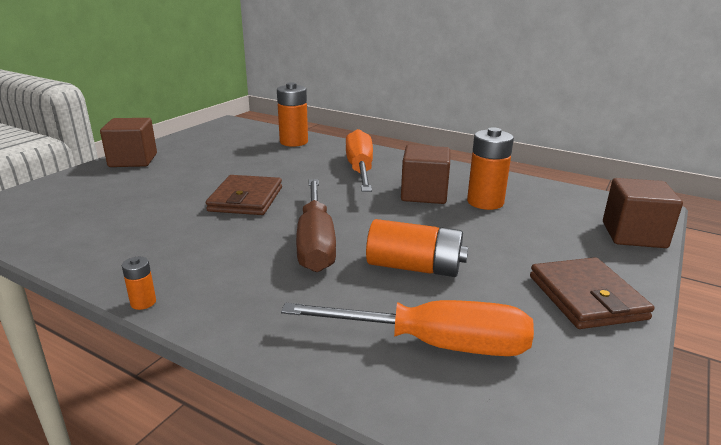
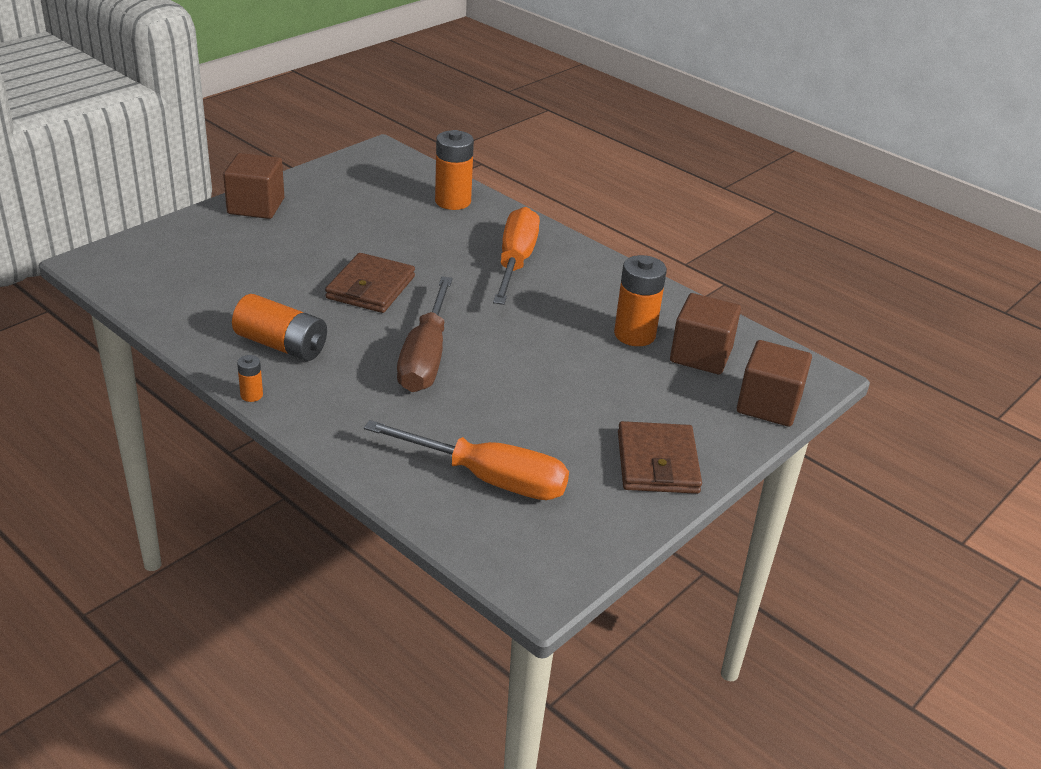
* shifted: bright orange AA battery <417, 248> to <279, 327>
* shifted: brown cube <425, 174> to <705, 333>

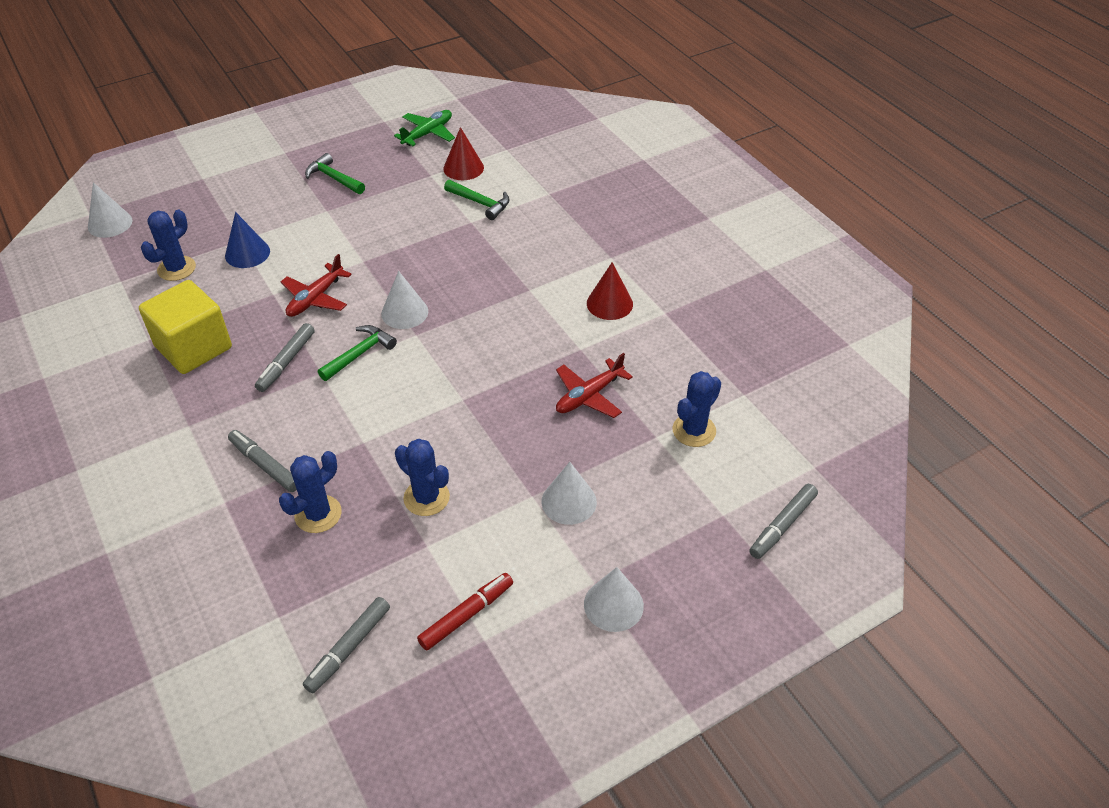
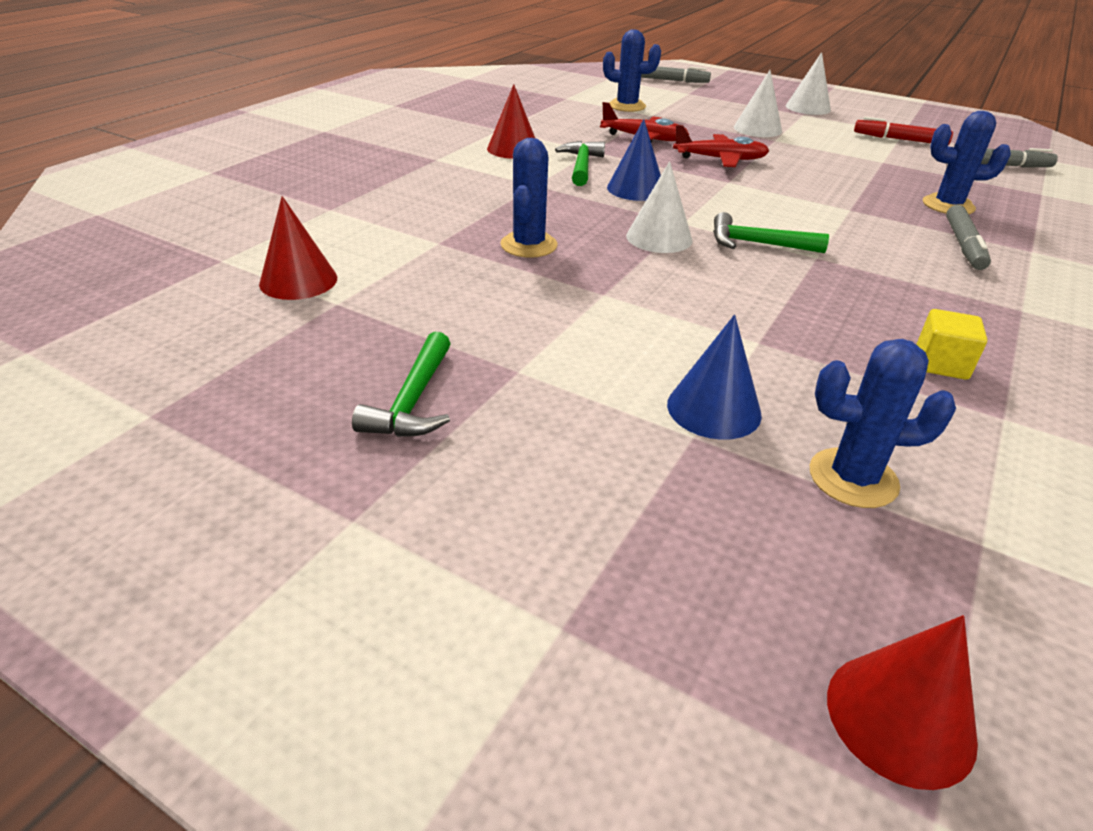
* gone: gray marker <285, 357>
* gone: emerald aeroplane <424, 128>
* new: royal blue solid cone <634, 160>
* shifted: crimson aeroplane <316, 285> to <721, 146>
* shifted: royal blue prickly plant <422, 477> to <529, 198>
* shifted: emerald claw hammer <477, 200> to <580, 163>
* repainted: pure white solid cone <110, 210> to crimson solid cone <902, 702>
* scaled: bright yellow cube <185, 327> = <951, 344> x0.47

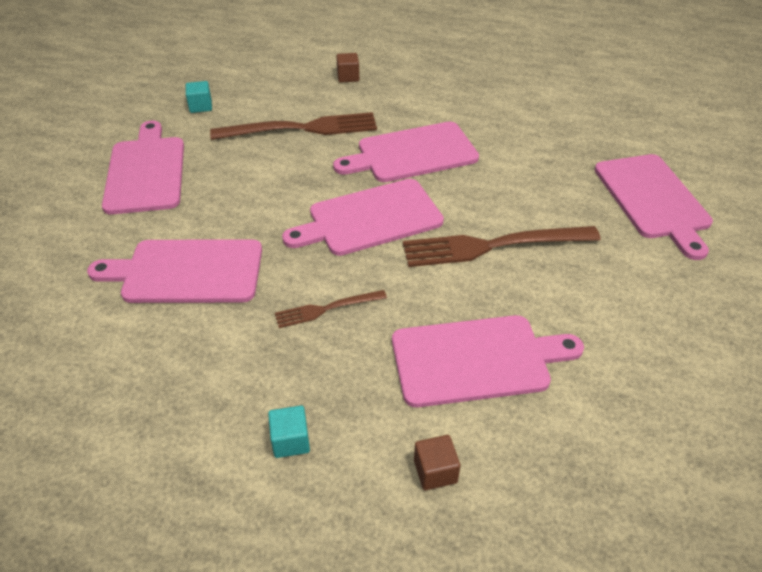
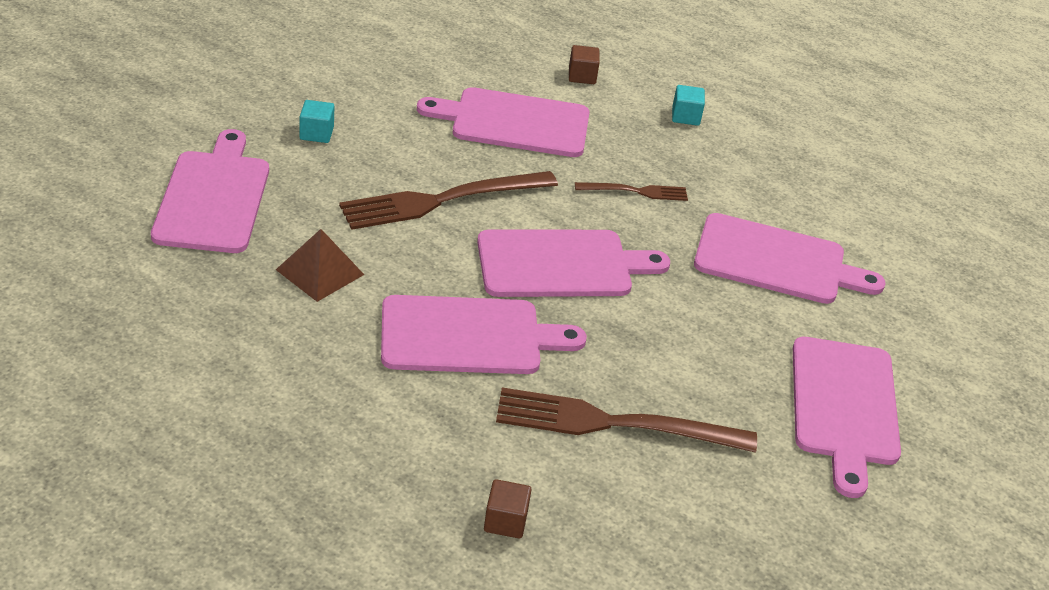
* new: brown pyramid shape <320, 265>
* shifted: turquoise cube <199, 97> to <317, 121>
* rotated: brown dinner fork <502, 246> = <448, 200> 150 degrees clockwise

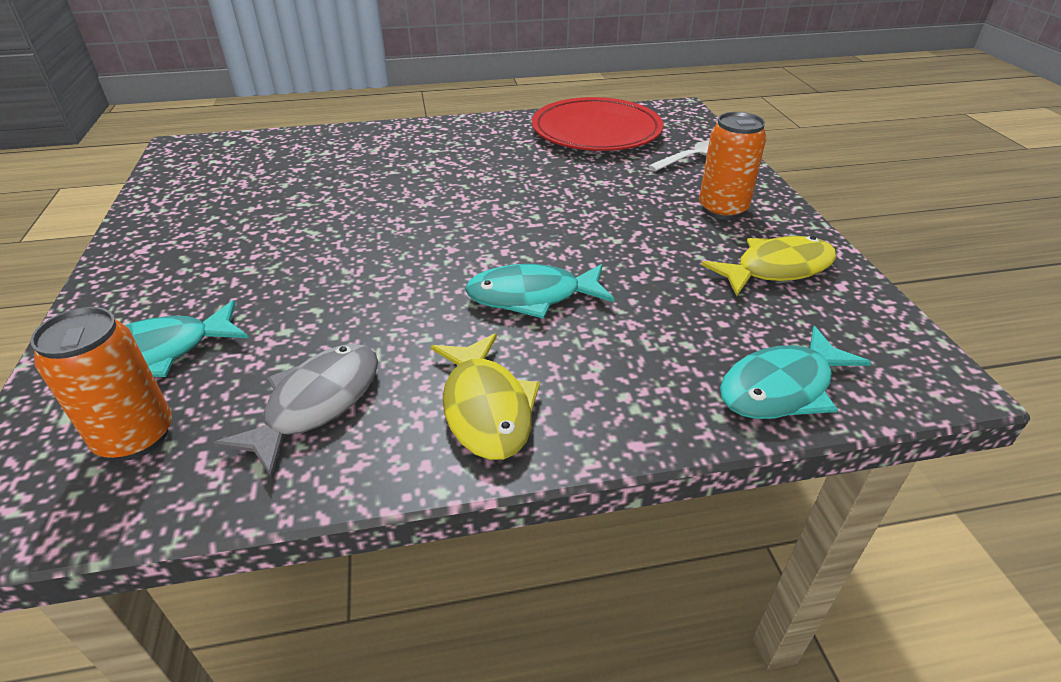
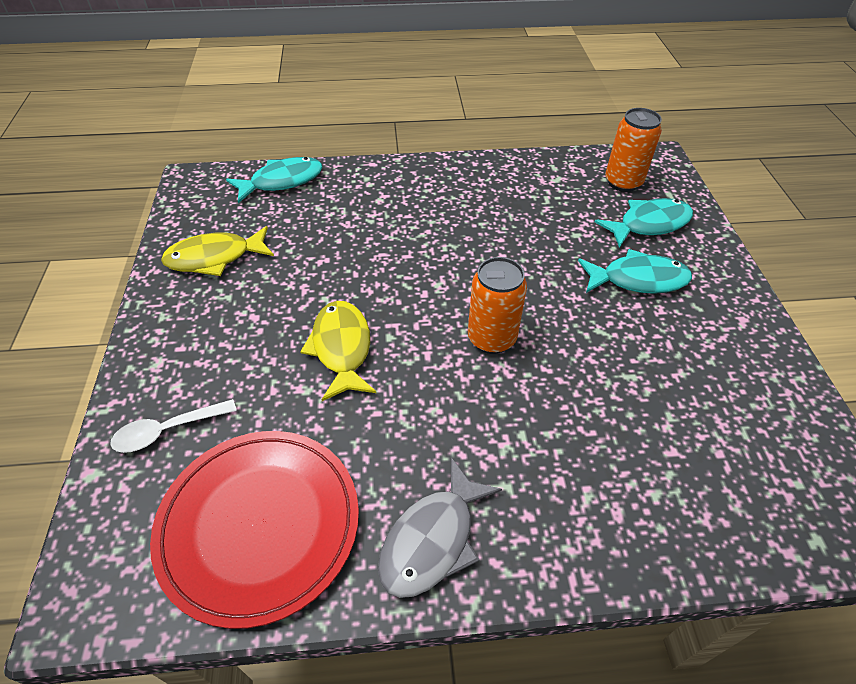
* shifted: gray toy fish <295, 411> to <440, 527>
* shifted: bright yellow toy fish <485, 396> to <338, 351>
* shifted: turquoise toy fish <540, 291> to <635, 271>
* shifted: bright orange soda can <732, 166> to <497, 305>

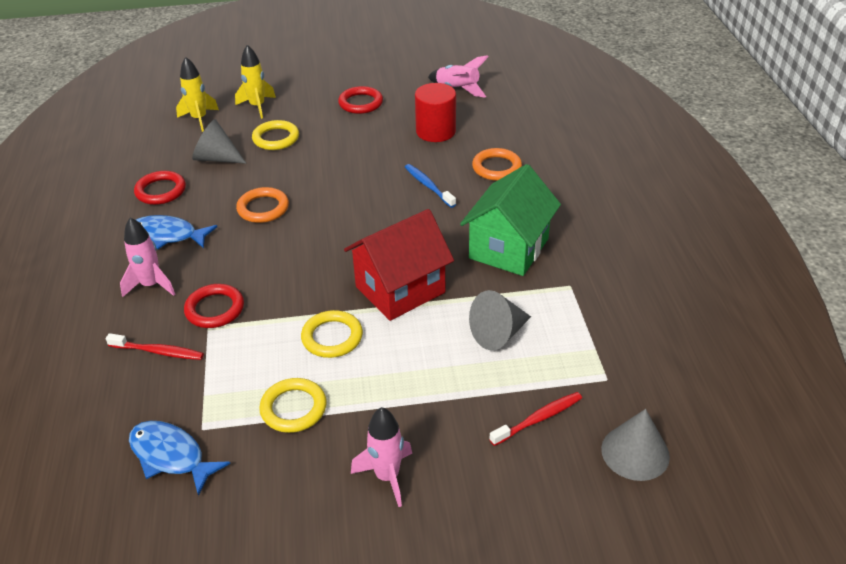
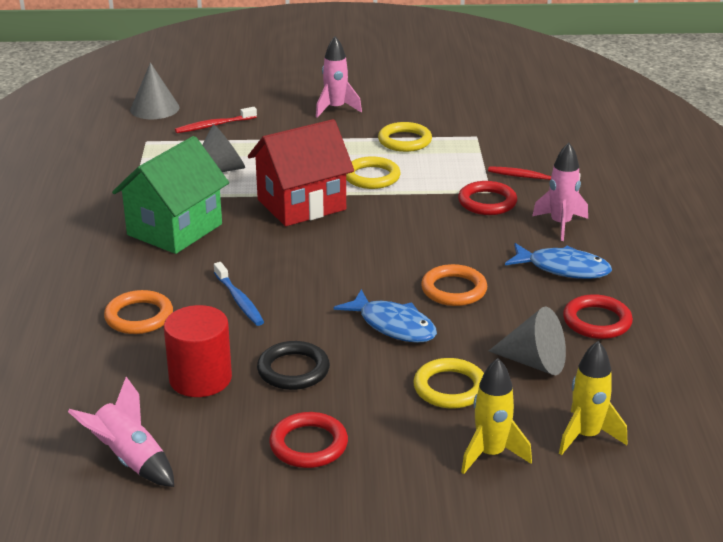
* new: ebony ring <293, 365>
* shifted: royal blue toy fish <179, 458> to <385, 316>

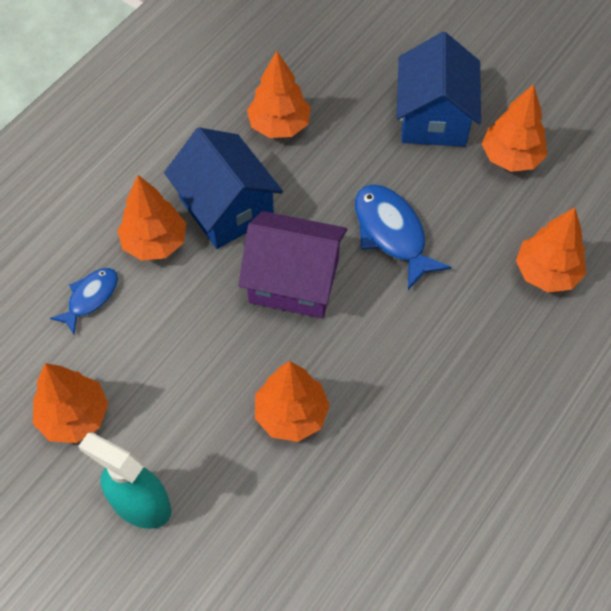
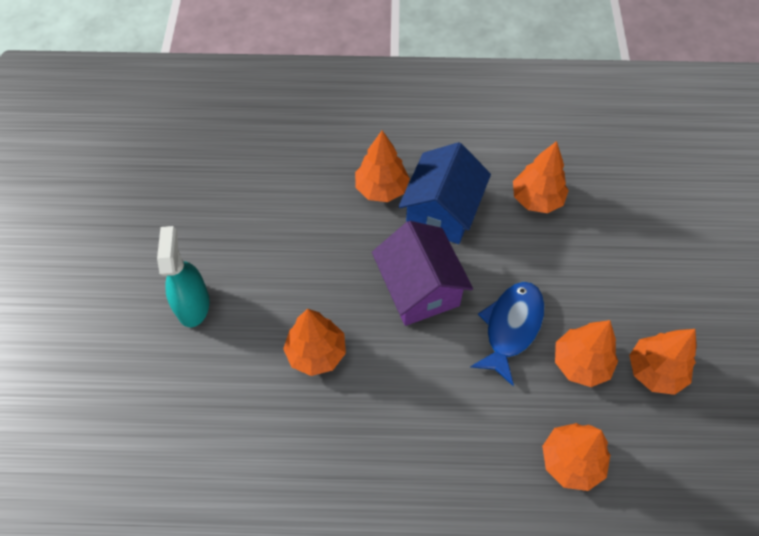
* gone: royal blue toy fish <84, 301>
* gone: royal blue toy house <439, 89>
* shifted: bright orange toy tree <70, 403> to <586, 353>

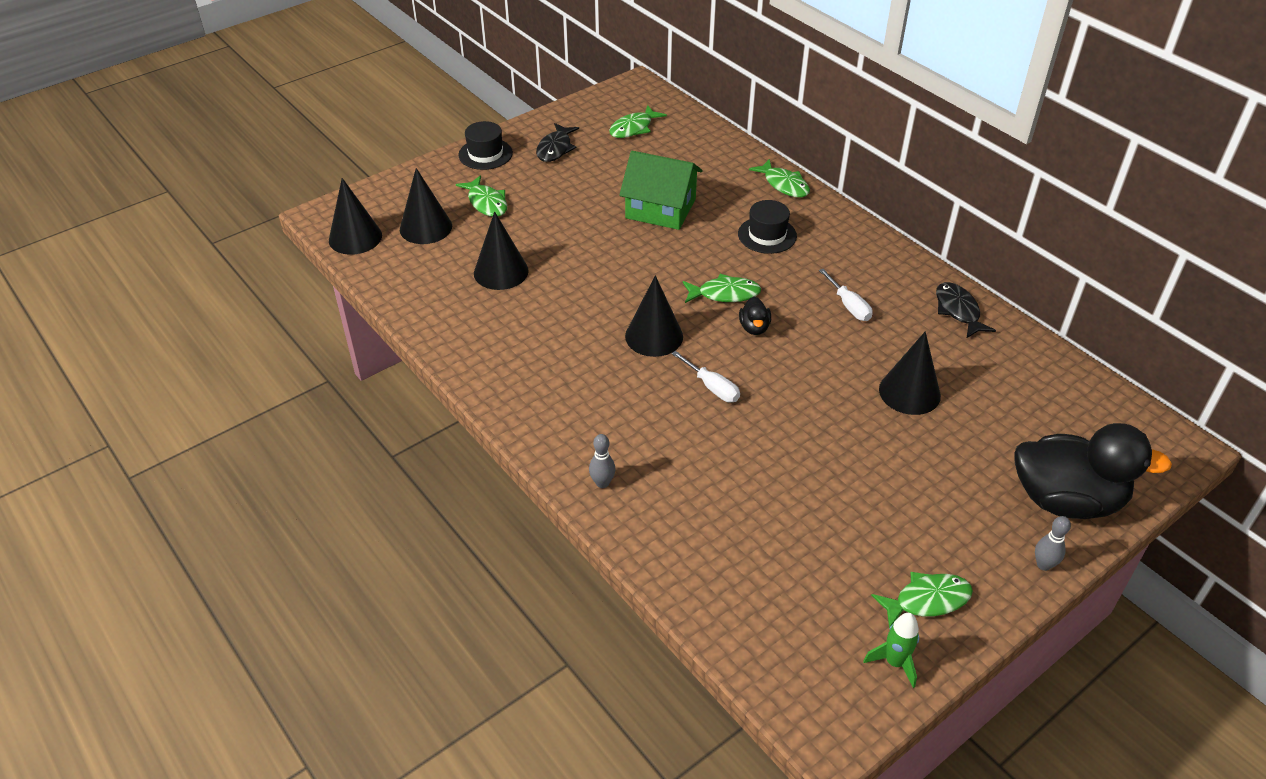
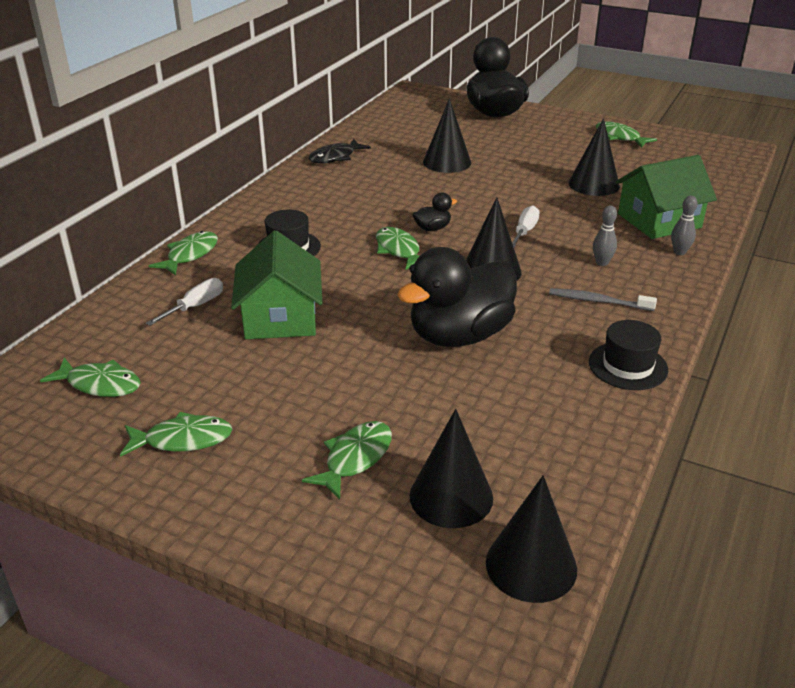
* gone: emerald spaceship <891, 650>
* new: ebony toy duck <457, 297>
* new: gray tooth brush <603, 299>
* new: emerald toy house <666, 197>
* shifted: ebony top hat <485, 145> to <628, 355>
* shifted: ebony solid cone <501, 250> to <594, 157>
* shifted: pure white hand screwdriver <846, 295> to <184, 302>
* shifted: gray bowling pin <1053, 543> to <605, 235>
* repainted: ebony toy fish <557, 142> to emerald toy fish <176, 434>

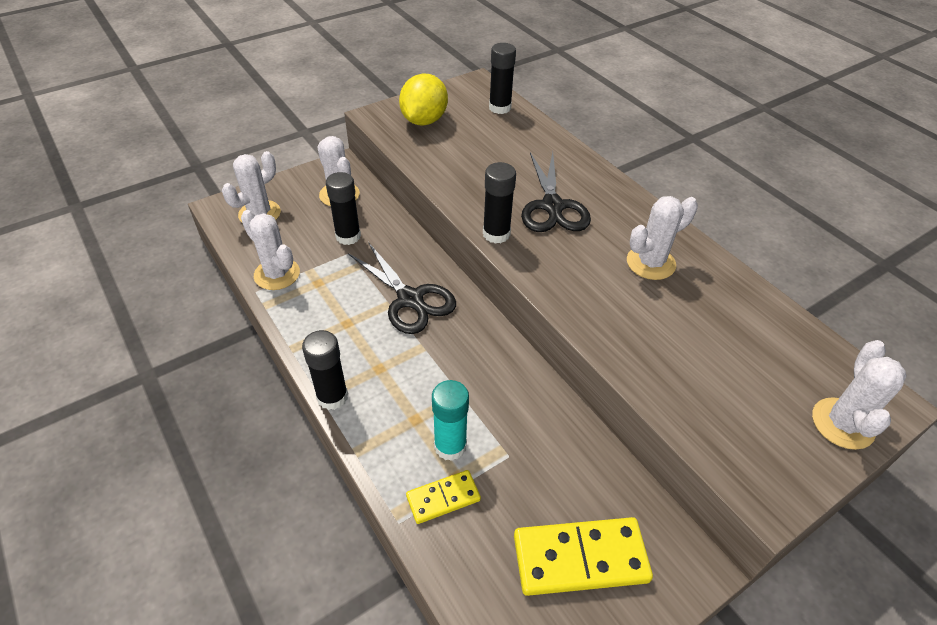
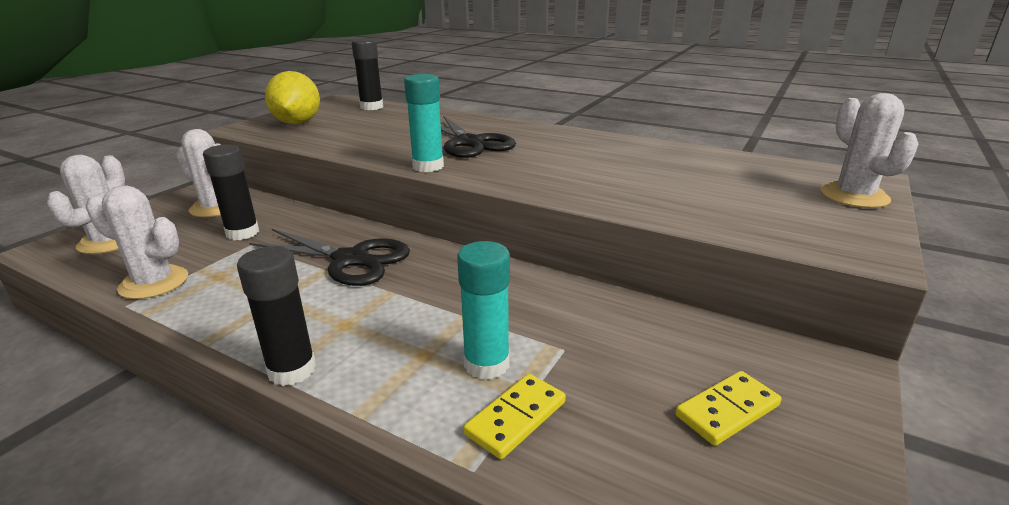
* gone: pure white prickly plant <662, 238>
* repainted: ebony glue stick <499, 203> to turquoise glue stick <424, 123>
* scaled: bright yellow domino tile <583, 556> = <728, 408> x0.57

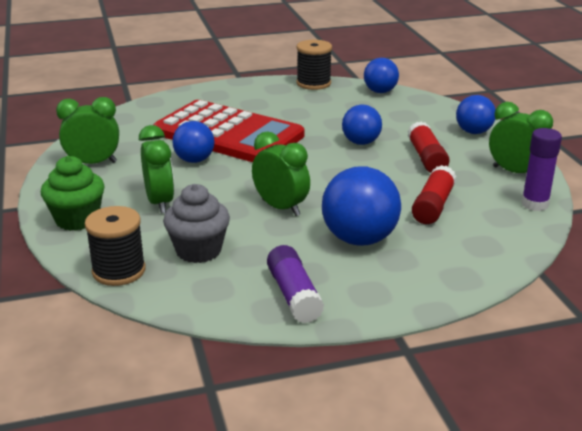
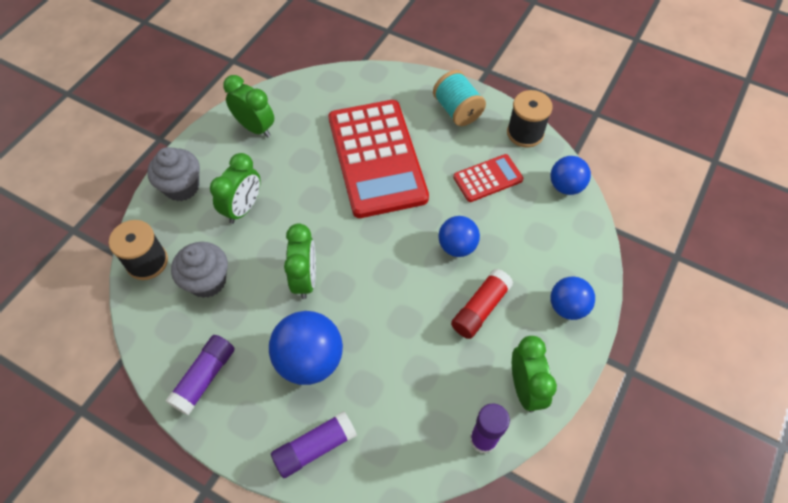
* gone: royal blue sphere <193, 142>
* gone: crimson glue stick <434, 194>
* new: violet glue stick <314, 444>
* new: turquoise spool <459, 98>
* new: crimson adding machine <488, 178>
* repainted: emerald fairy cake <73, 193> to gray fairy cake <173, 174>

